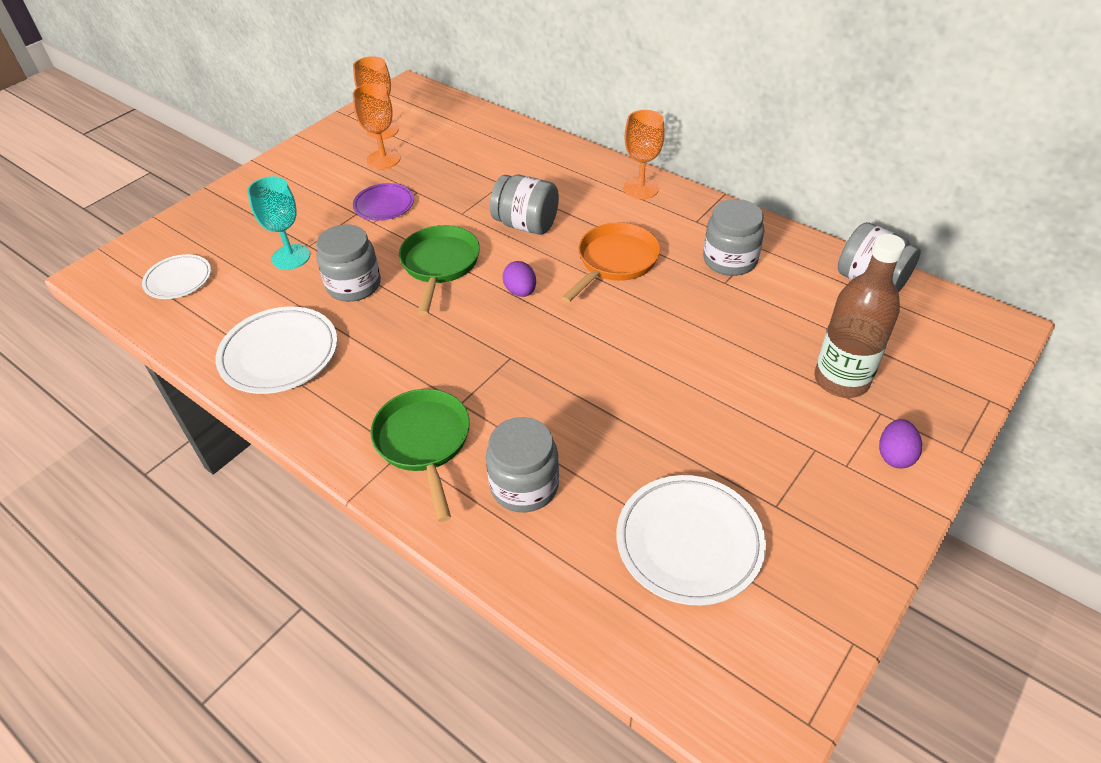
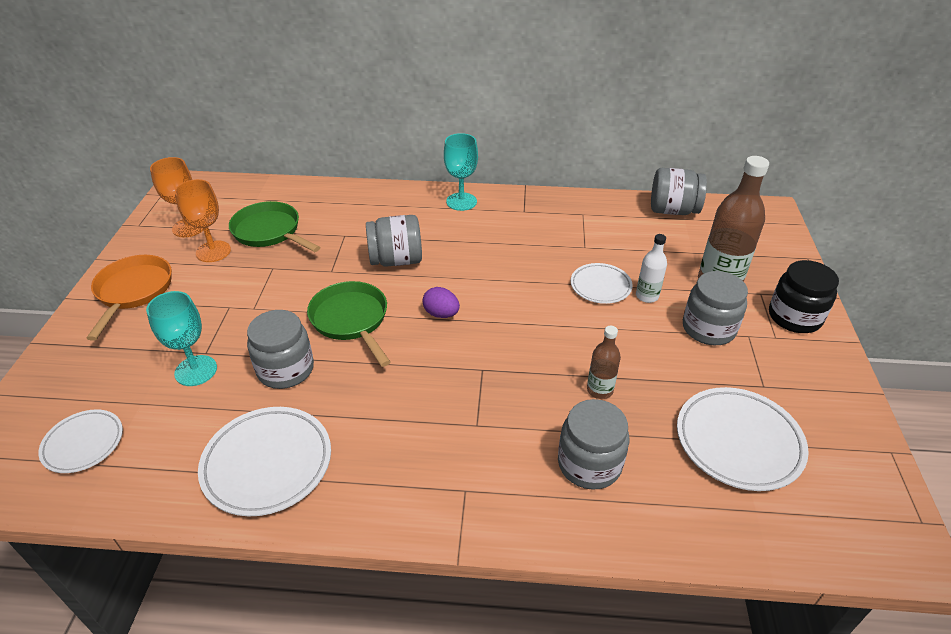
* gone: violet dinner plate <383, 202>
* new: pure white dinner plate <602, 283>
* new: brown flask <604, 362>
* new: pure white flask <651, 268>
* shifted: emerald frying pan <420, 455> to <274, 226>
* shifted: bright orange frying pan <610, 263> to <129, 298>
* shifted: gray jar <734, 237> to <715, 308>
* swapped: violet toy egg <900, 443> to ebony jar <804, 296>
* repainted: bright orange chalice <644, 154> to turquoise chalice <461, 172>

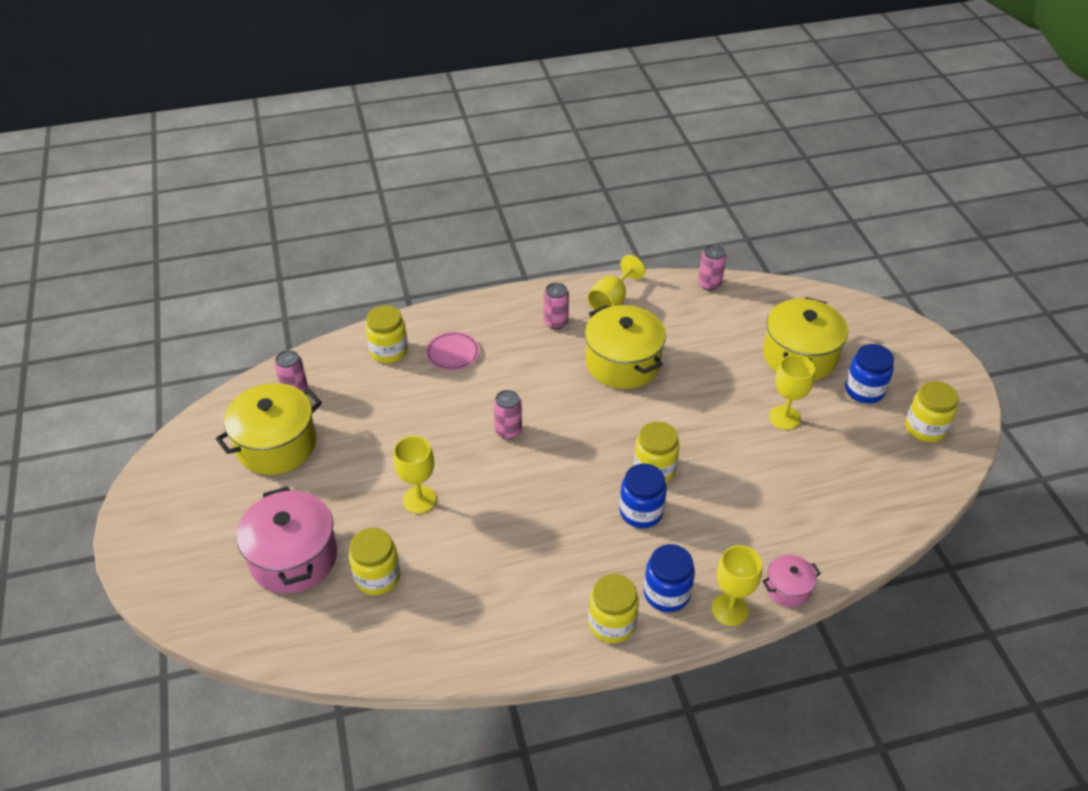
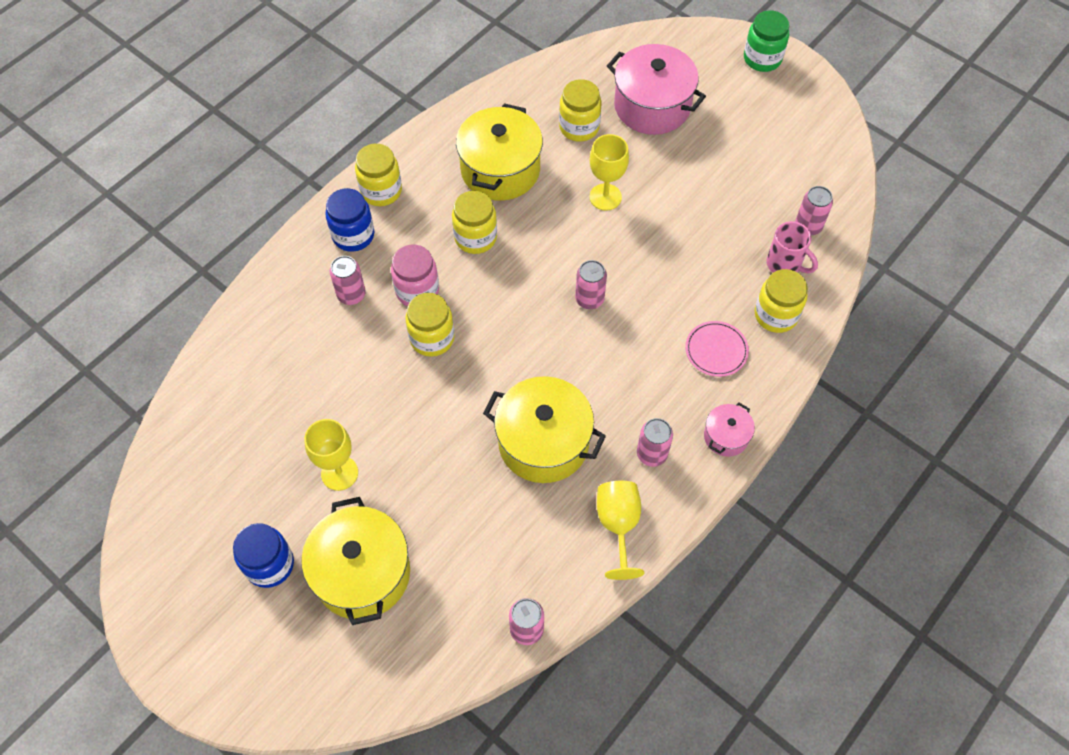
* gone: bright yellow chalice <737, 585>
* new: rosy soda can <348, 280>
* new: emerald jar <766, 41>
* new: rosy coffee mug <792, 247>
* shifted: bright yellow cooking pot <268, 429> to <499, 152>
* shifted: rosy cooking pot <791, 581> to <729, 430>
* shifted: bright yellow jar <931, 411> to <474, 222>
* repainted: royal blue jar <643, 496> to rosy jar <415, 275>

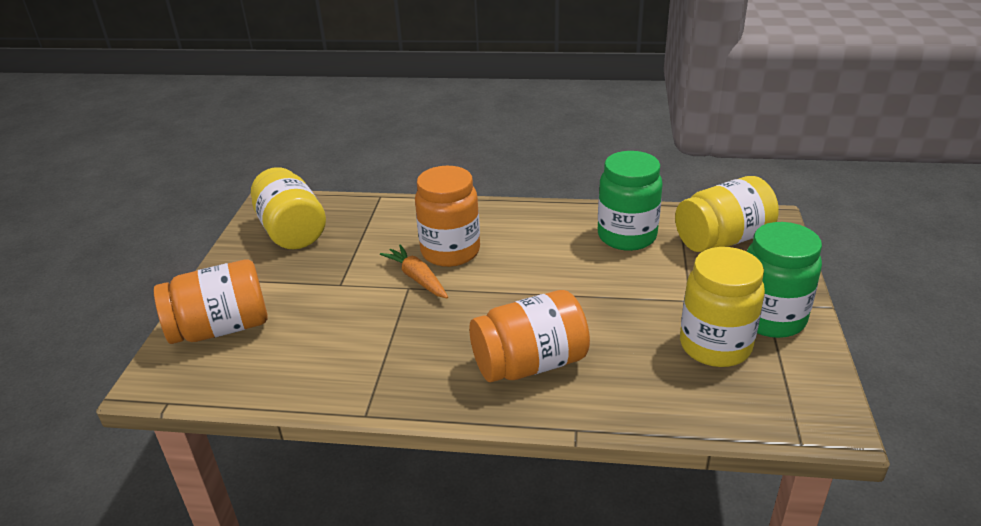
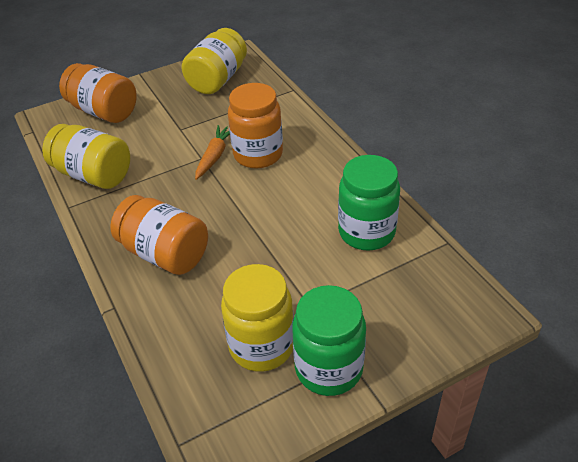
* shifted: bright yellow jar <727, 214> to <86, 156>

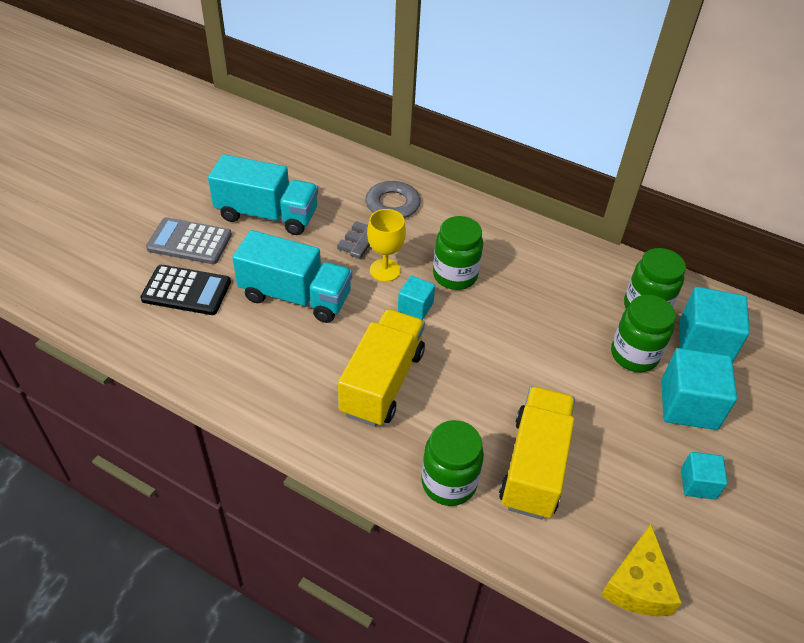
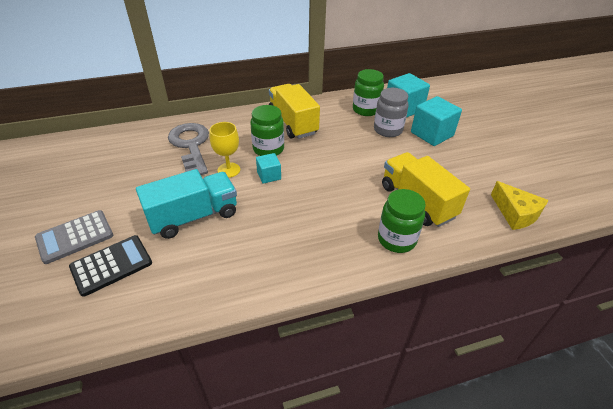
* gone: turquoise truck <263, 194>
* gone: turquoise cube <704, 476>
* shifted: bright yellow truck <381, 368> to <294, 111>
* repainted: emerald jar <643, 333> to gray jar <391, 112>

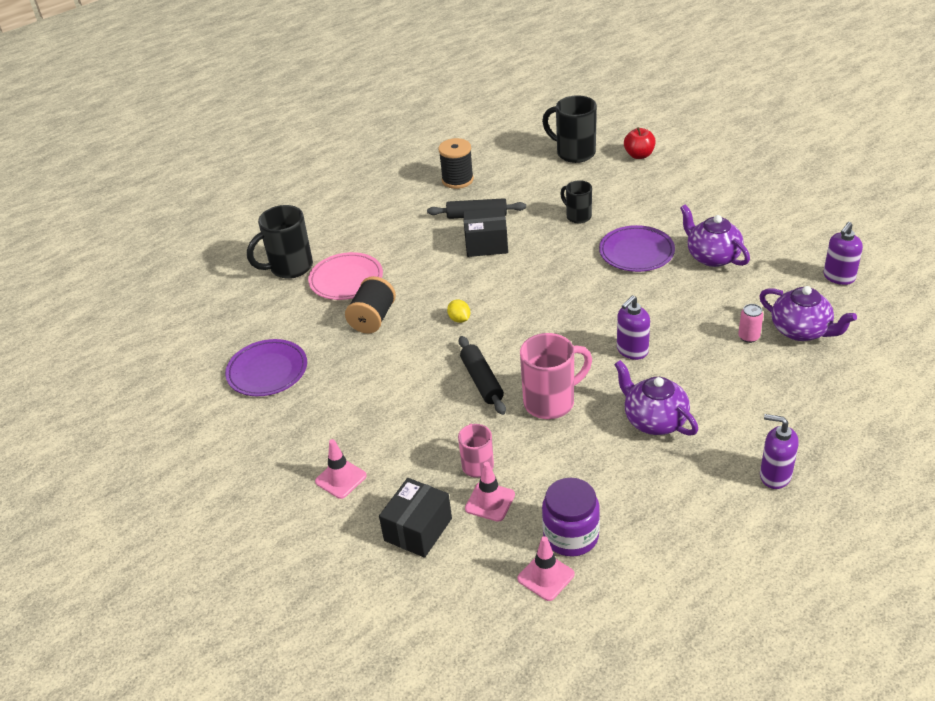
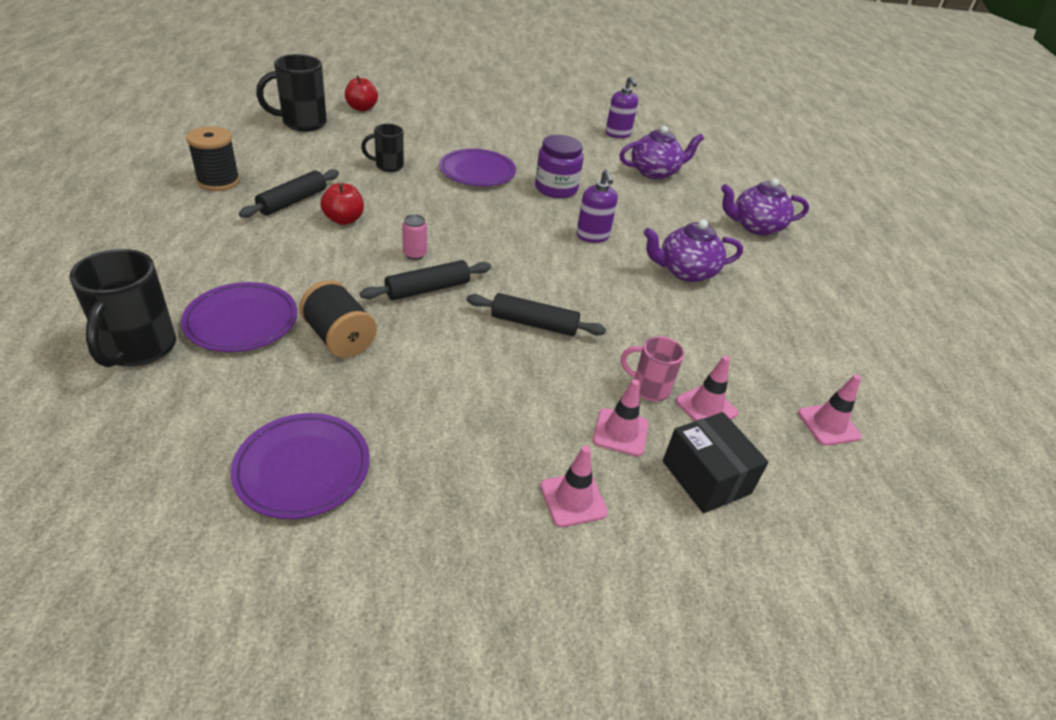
* gone: rosy coffee mug <556, 376>
* gone: violet pump bottle <779, 451>
* new: rosy safety cone <621, 417>
* shifted: violet jar <571, 517> to <559, 166>
* shifted: violet china teapot <715, 236> to <765, 207>
* shifted: rosy soda can <750, 323> to <414, 237>
* swapped: bright yellow lemon <459, 311> to ebony dough roller <425, 280>
* swapped: ebony package <485, 232> to crimson apple <342, 204>
* repainted: rosy dinner plate <345, 276> to violet dinner plate <239, 317>

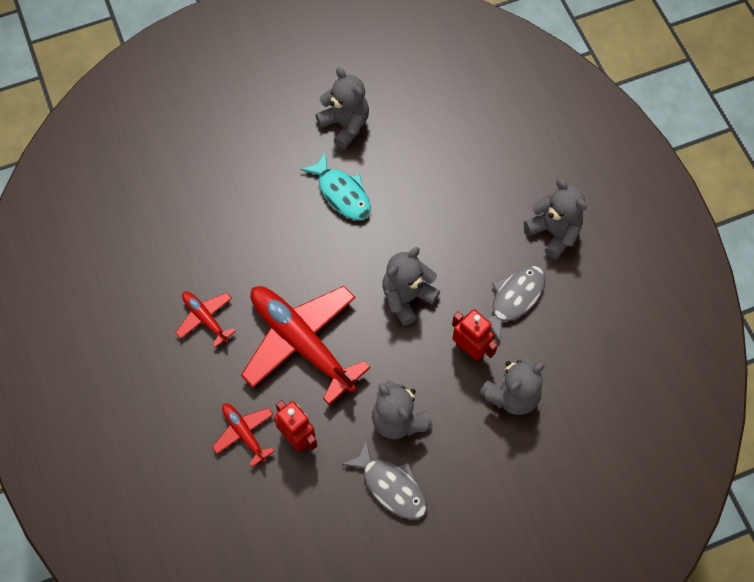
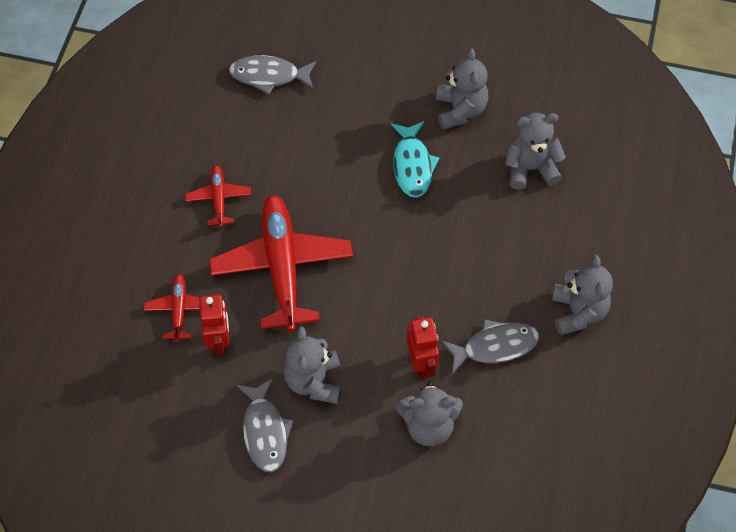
* new: gray toy fish <272, 75>
* shifted: gray teddy bear <411, 286> to <535, 151>

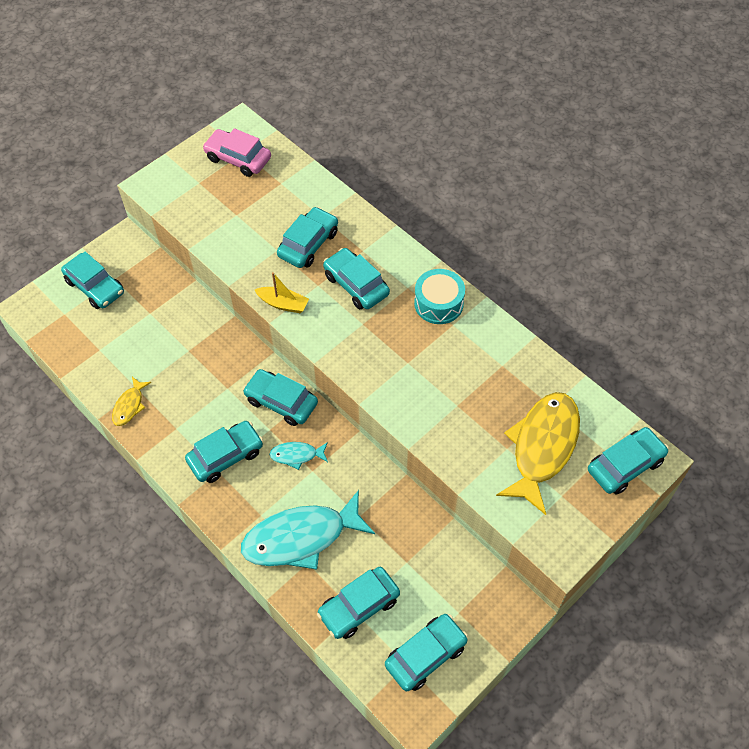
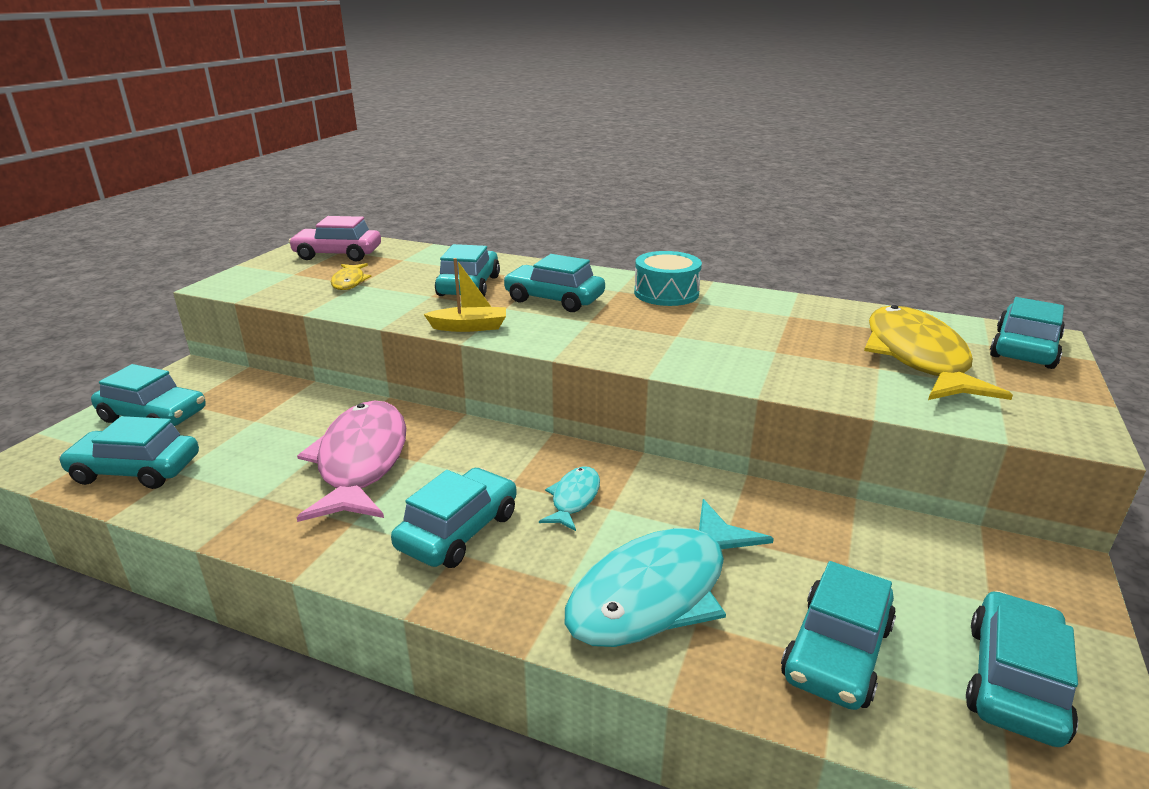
* new: rosy toy fish <351, 461>
* shifted: bright yellow toy fish <131, 401> to <351, 276>
* shifted: turquoise toy car <280, 397> to <129, 452>
* rotated: turquoise toy fish <298, 456> = <569, 499> 135 degrees clockwise

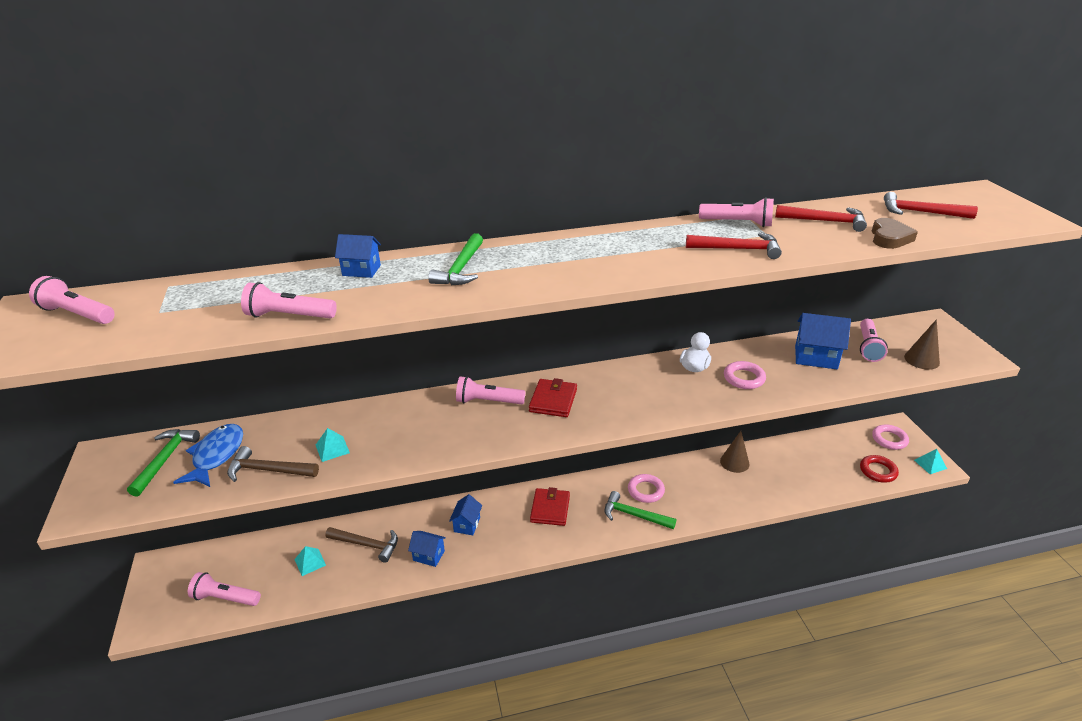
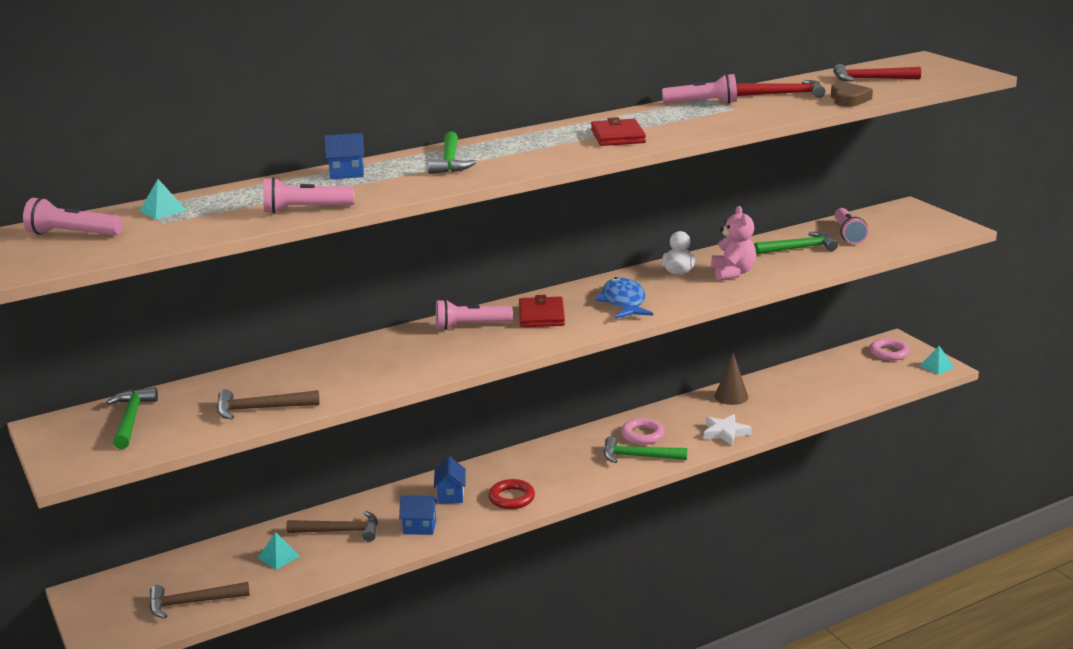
* gone: crimson claw hammer <734, 245>
* gone: brown solid cone <922, 344>
* new: pure white five-pointed star <728, 430>
* shifted: royal blue toy fish <208, 455> to <624, 298>
* shifted: turquoise pyramid shape <333, 445> to <163, 199>
* shifted: crimson card wallet <550, 506> to <618, 131>
* shifted: crimson ring <879, 469> to <511, 494>
* swapped: rosy torch <224, 589> to brown claw hammer <199, 600>
* swapped: rosy ring <745, 375> to rosy teddy bear <733, 243>
* swapped: royal blue toy house <823, 341> to emerald claw hammer <796, 243>

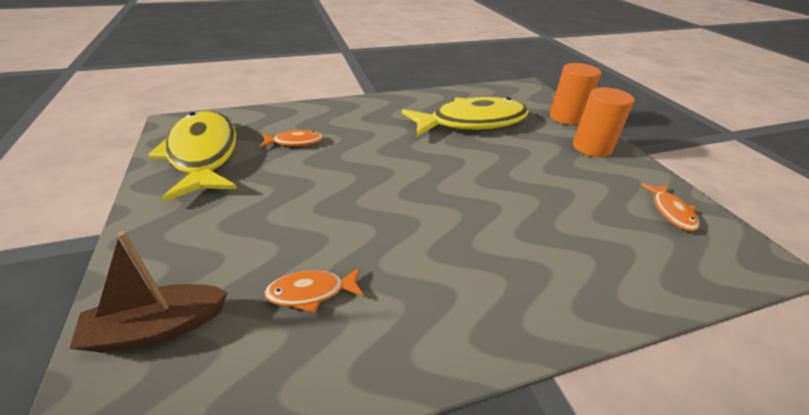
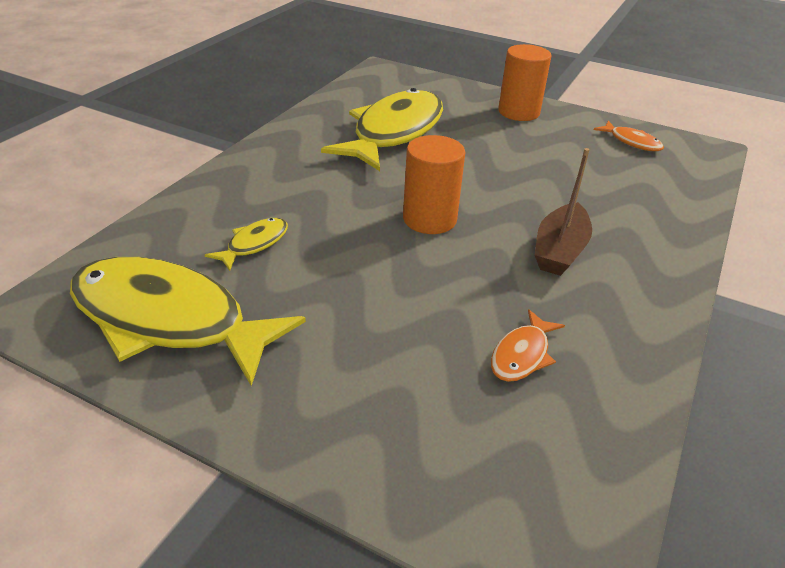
* shifted: brown toy boat <148, 292> to <563, 212>
* shifted: bright orange cylinder shape <575, 94> to <434, 184>
* repainted: bright orange toy fish <291, 138> to bright yellow toy fish <246, 244>

